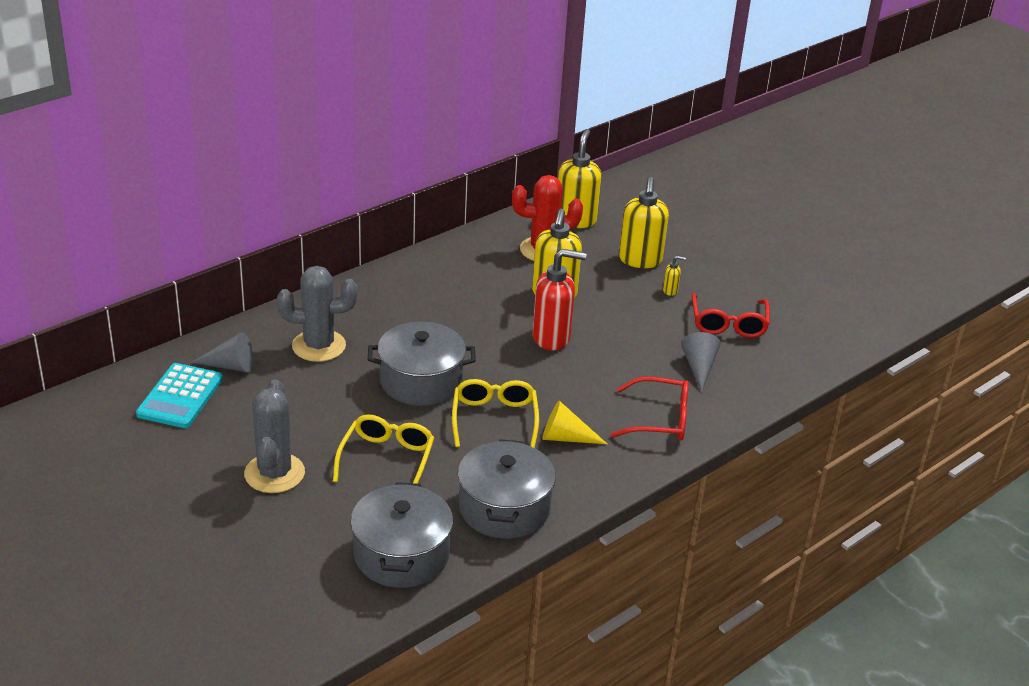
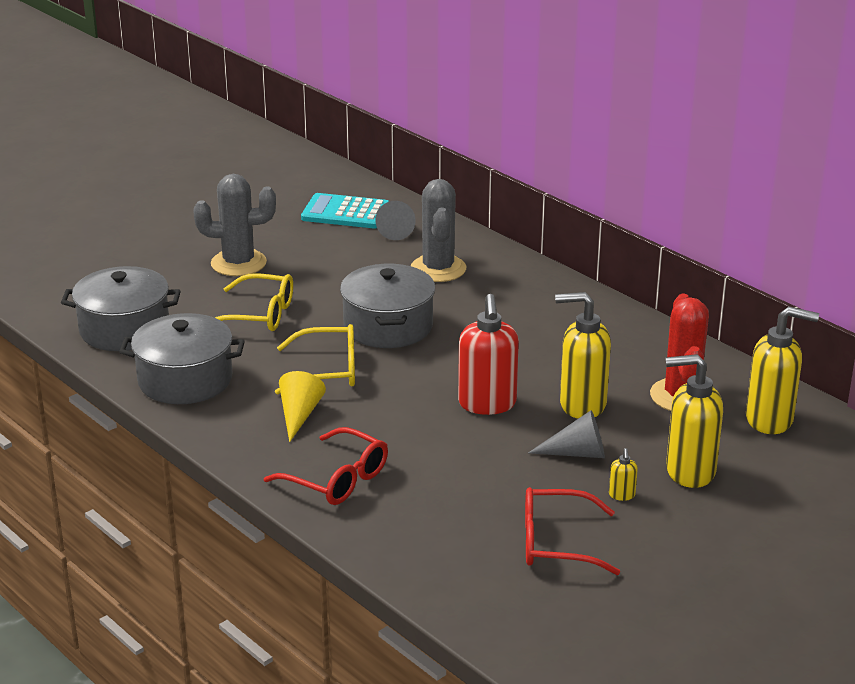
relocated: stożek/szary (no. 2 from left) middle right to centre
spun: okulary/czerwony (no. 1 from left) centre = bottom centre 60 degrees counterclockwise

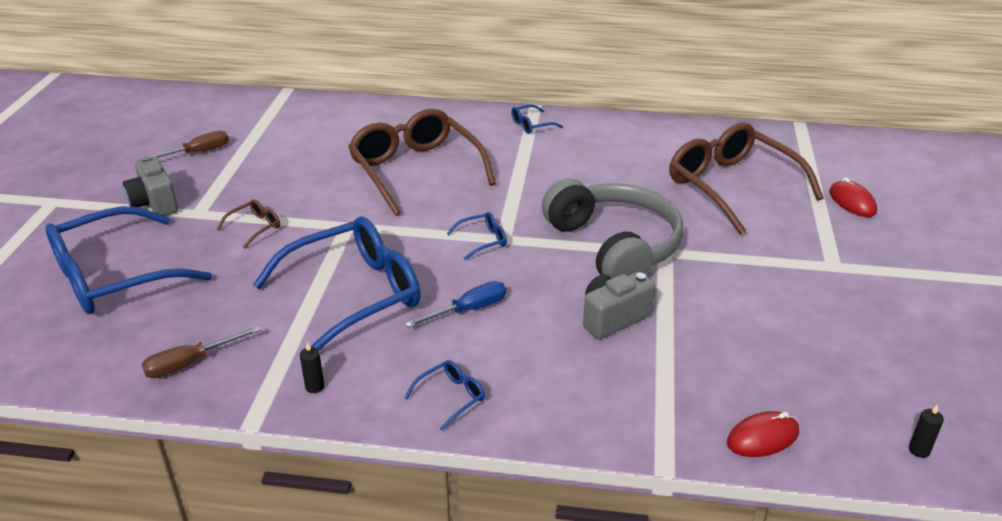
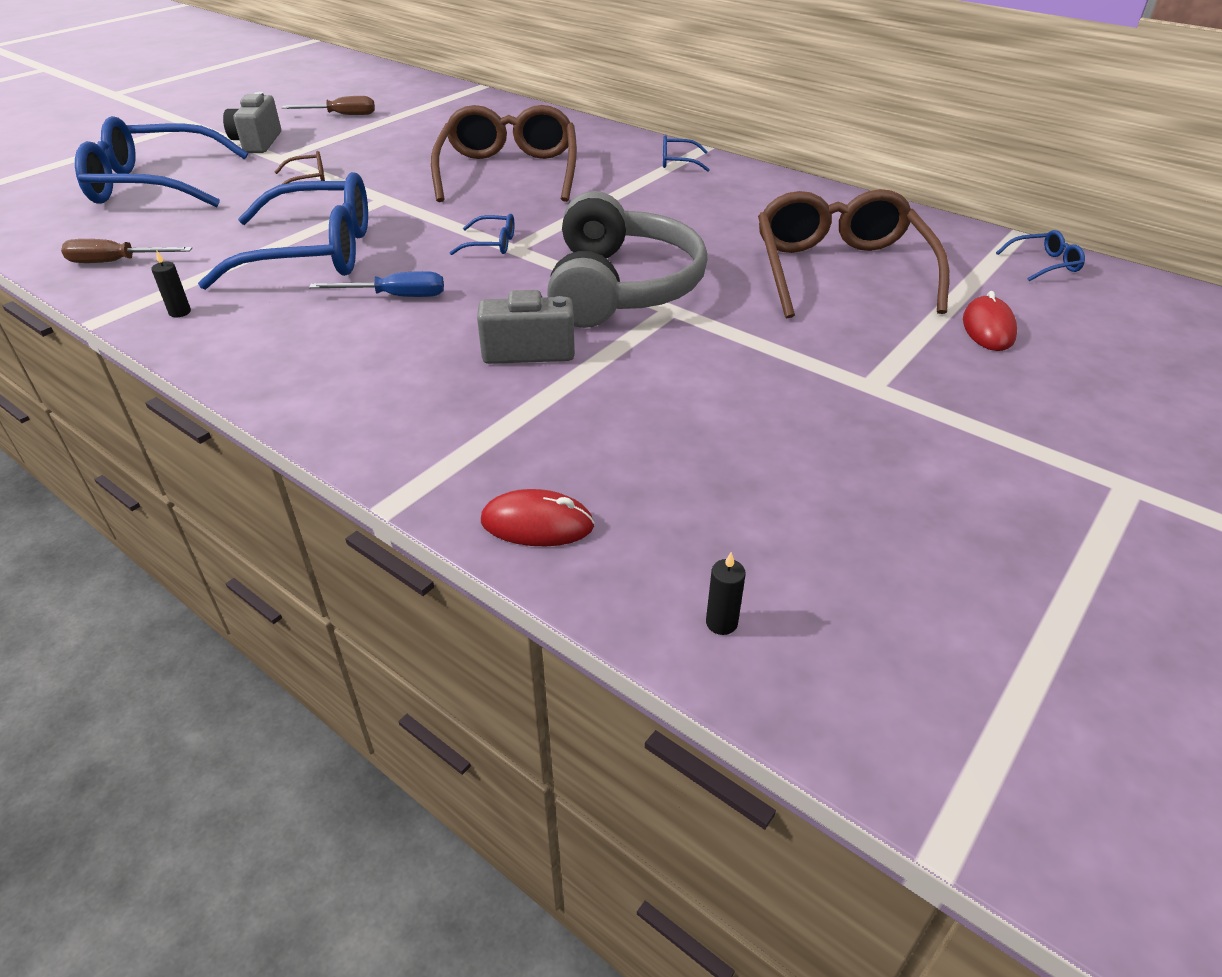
relocated: okulary/niebieski (no. 3 from left in the first image) bottom centre to okulary/niebieski (no. 5 from left) top right

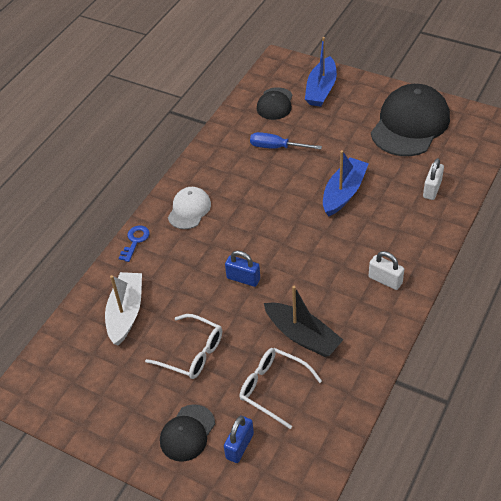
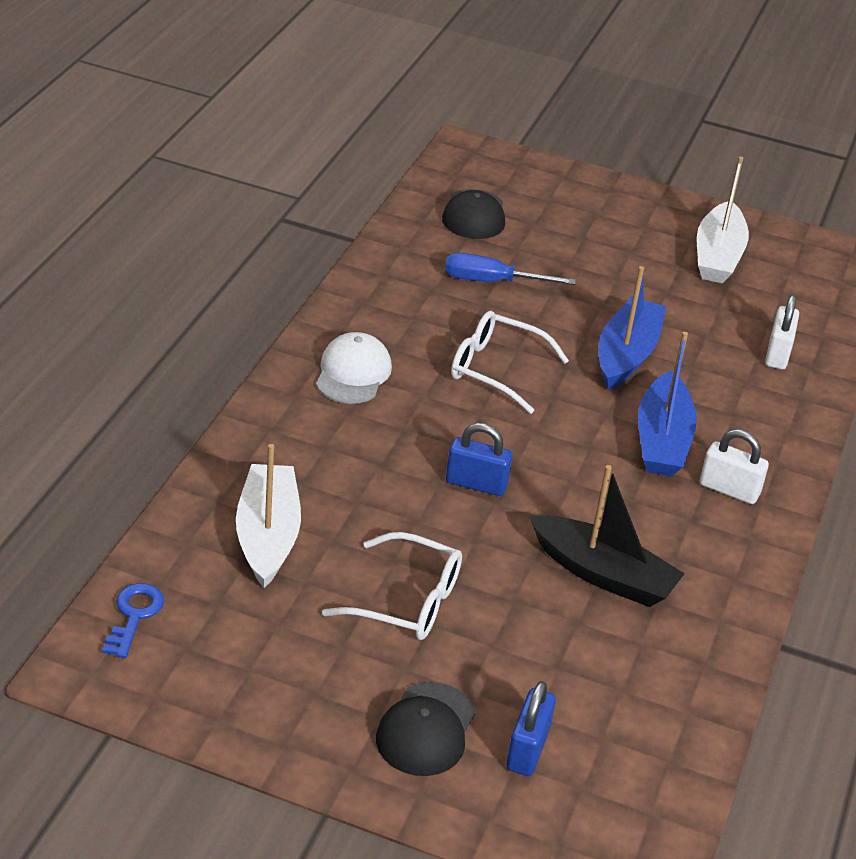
relocated: klucz/niebieski middle left to bottom left; okulary/biały (no. 2 from left) bottom centre to centre; łódka/niebieski (no. 1 from left in the first image) top centre to łódka/niebieski (no. 2 from left) middle right
exchanged: czapka/czarny (no. 3 from left) top right to łódka/biały (no. 2 from left) top right

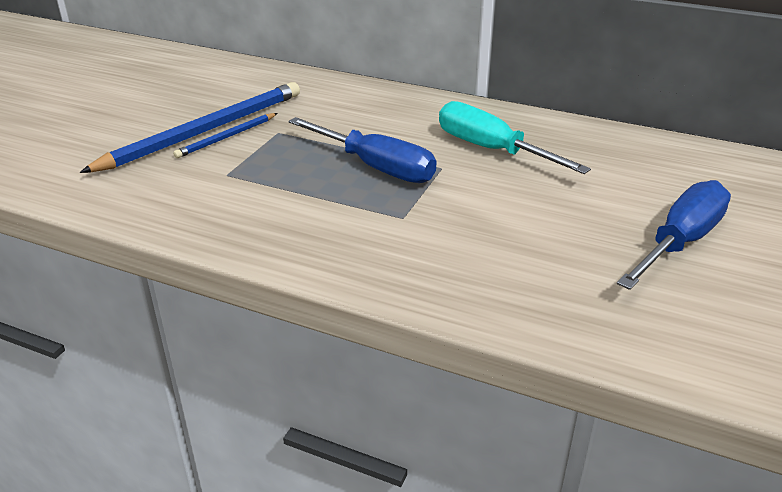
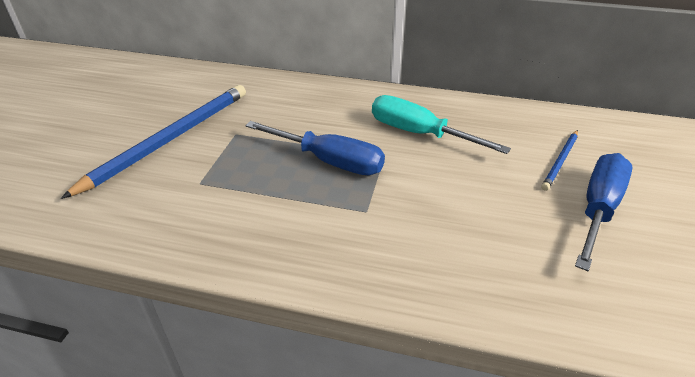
relocated: ołówek/niebieski (no. 2 from left) top left to middle right

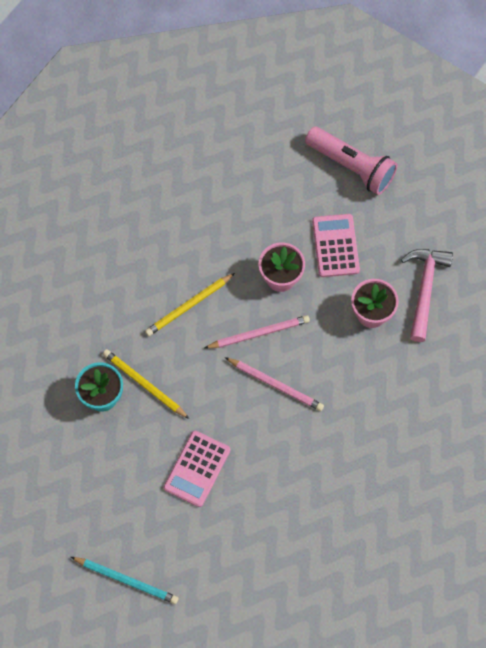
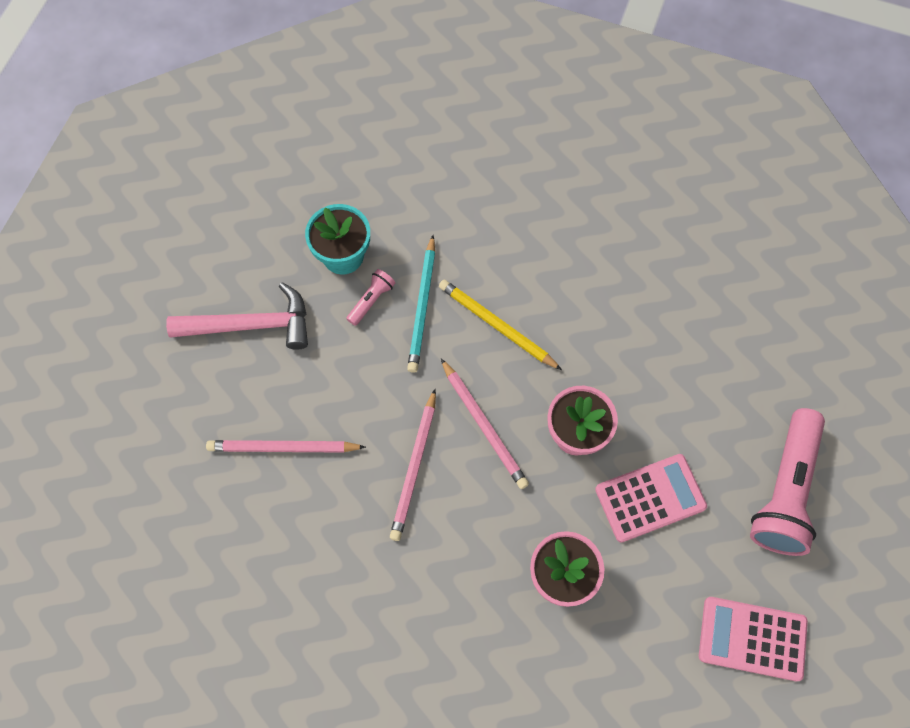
appeared: ołówek/różowy (no. 1 from left) middle left
relocated: ołówek/turkusowy bottom left to centre; kalkulator/różowy (no. 1 from left in the first image) bottom centre to kalkulator/różowy (no. 2 from left) bottom right; młotek/różowy middle right to middle left
exchanged: ołówek/żółty (no. 1 from left) middle left to latarka/różowy (no. 1 from left) centre

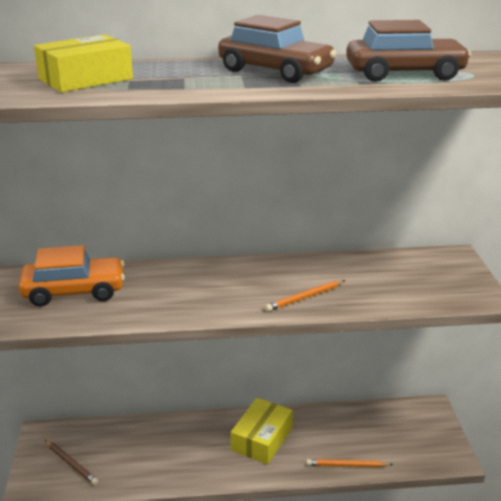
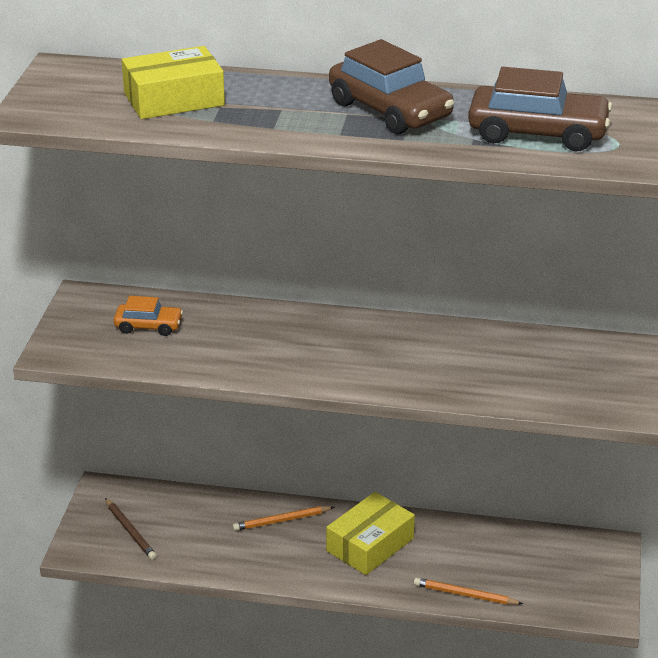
relocated: ołówek/pomarańczowy (no. 1 from left) centre to bottom centre
size: samochód/pomarańczowy middle left = middle left x0.55

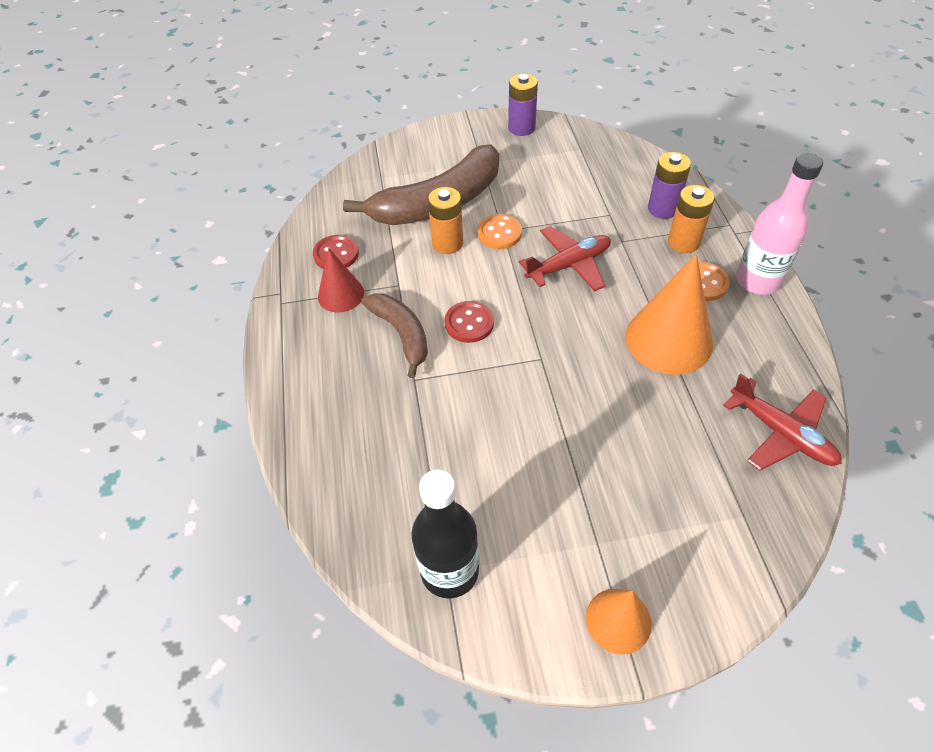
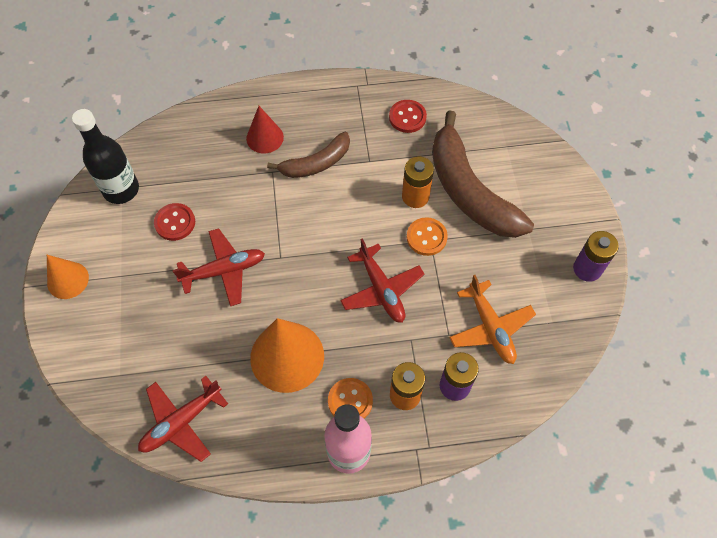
appeared: samolot/czerwony (no. 2 from left) middle left; samolot/pomarańczowy middle right
relocated: stożek/czerwony centre to top centre; guzik/czerwony (no. 2 from left in the first image) centre to guzik/czerwony (no. 1 from left) middle left

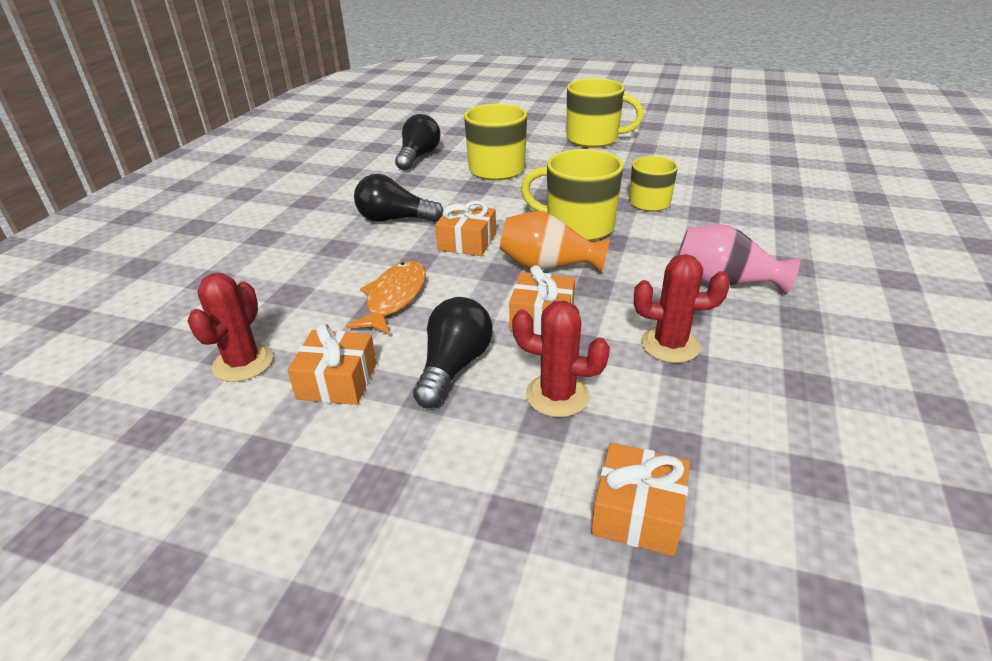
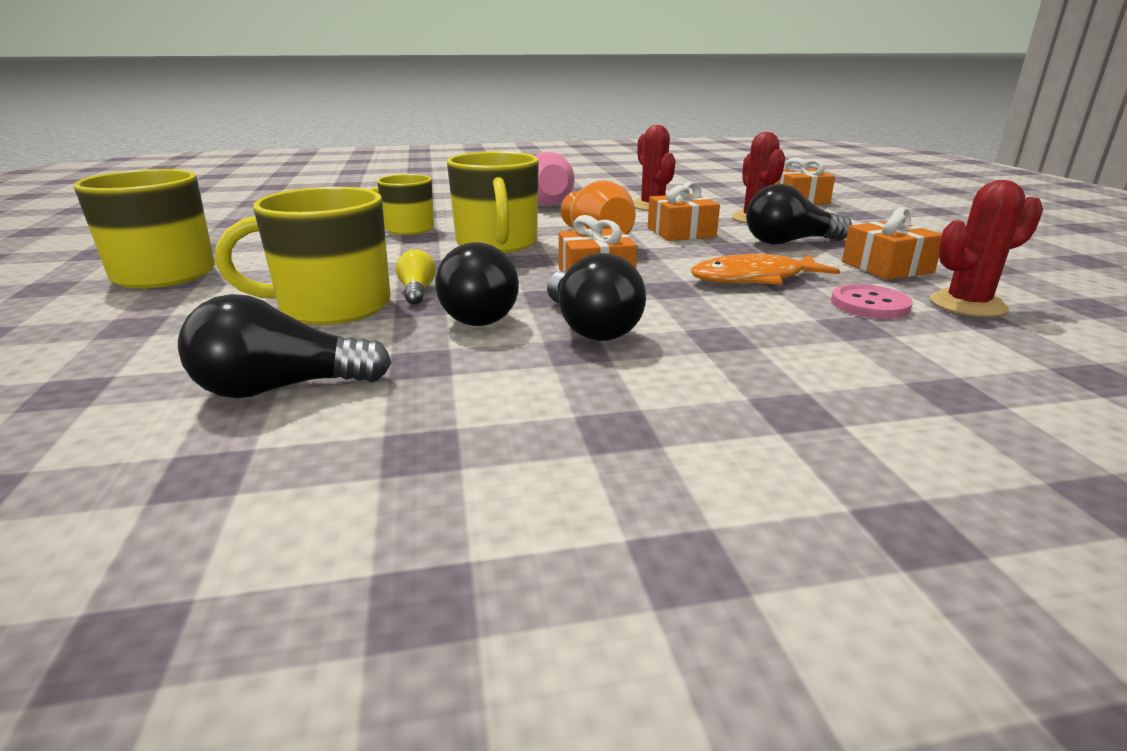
appeared: żarówka/żółty centre; żarówka/czarny (no. 2 from left) centre; guzik/różowy middle right

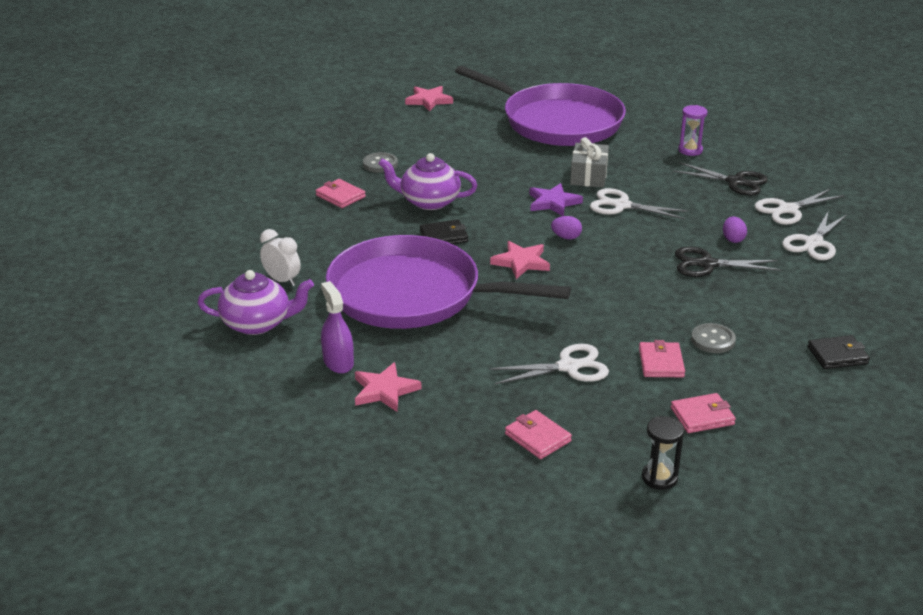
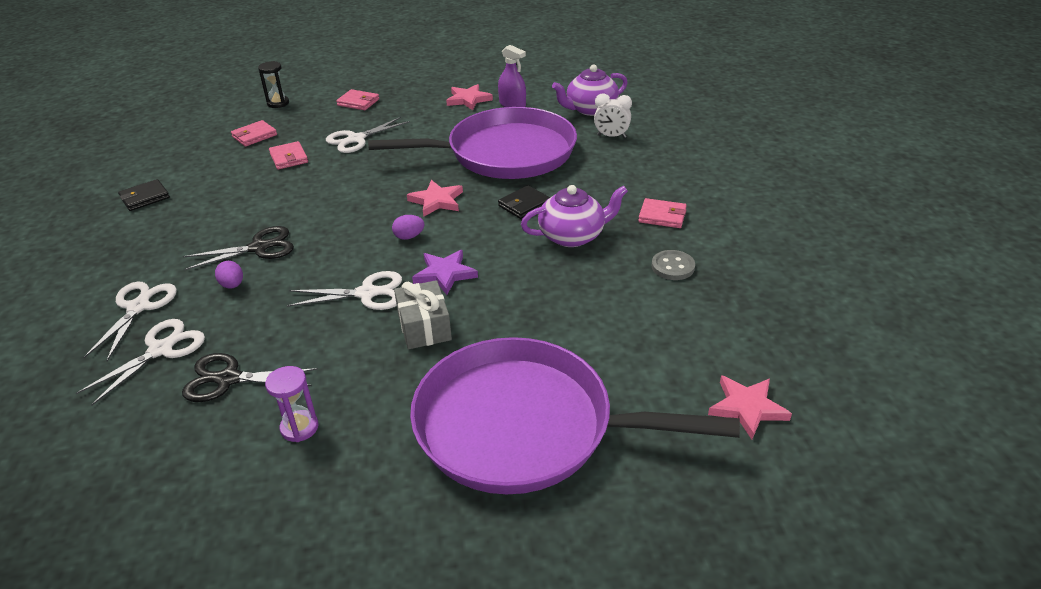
missing: guzik/szary (no. 2 from left) middle right

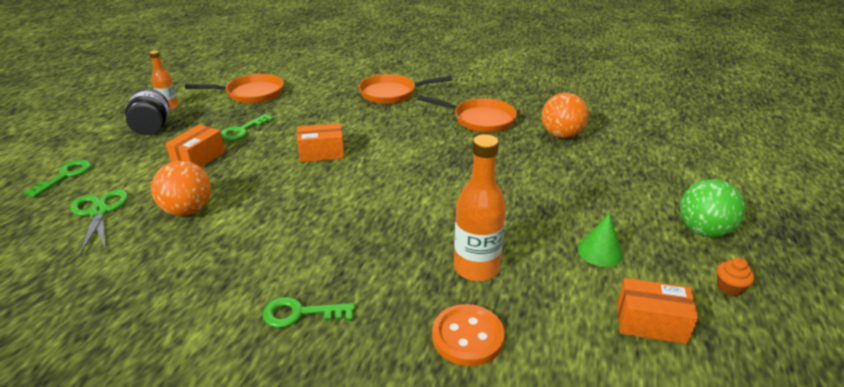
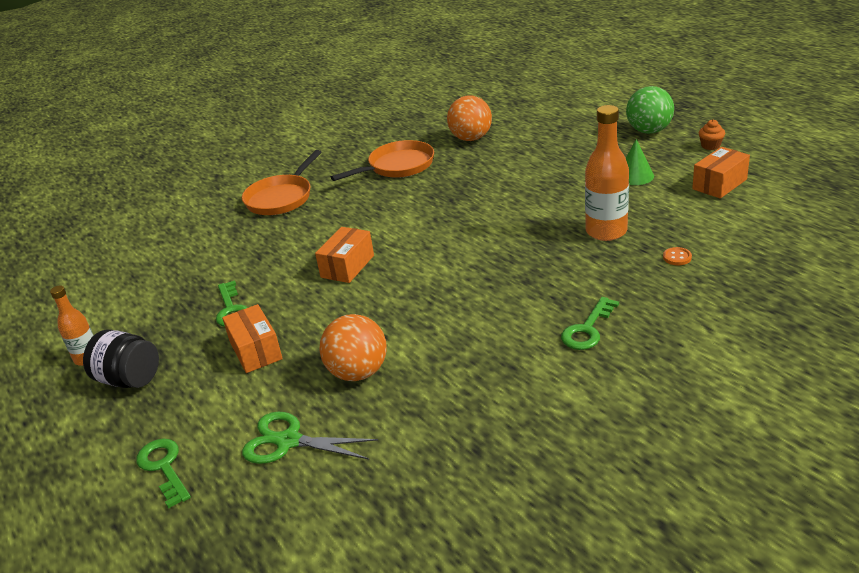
missing: patelnia/pomarańczowy (no. 1 from left) top left
size: guzik/pomarańczowy bottom centre = middle right x0.46

